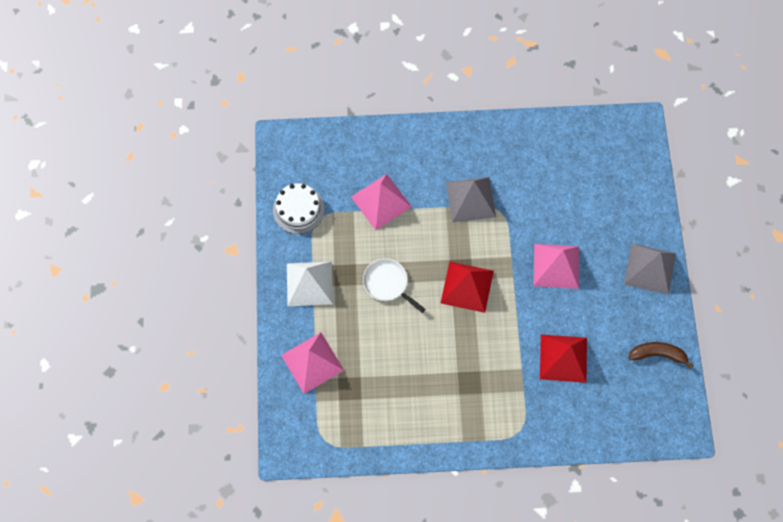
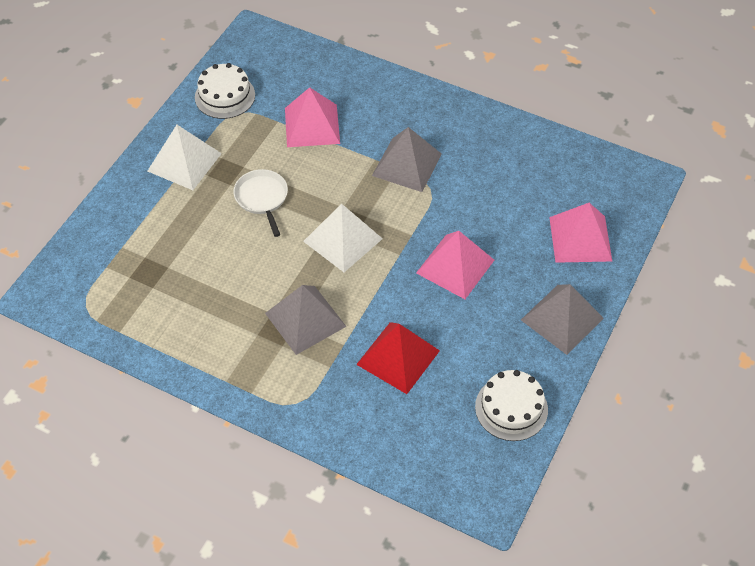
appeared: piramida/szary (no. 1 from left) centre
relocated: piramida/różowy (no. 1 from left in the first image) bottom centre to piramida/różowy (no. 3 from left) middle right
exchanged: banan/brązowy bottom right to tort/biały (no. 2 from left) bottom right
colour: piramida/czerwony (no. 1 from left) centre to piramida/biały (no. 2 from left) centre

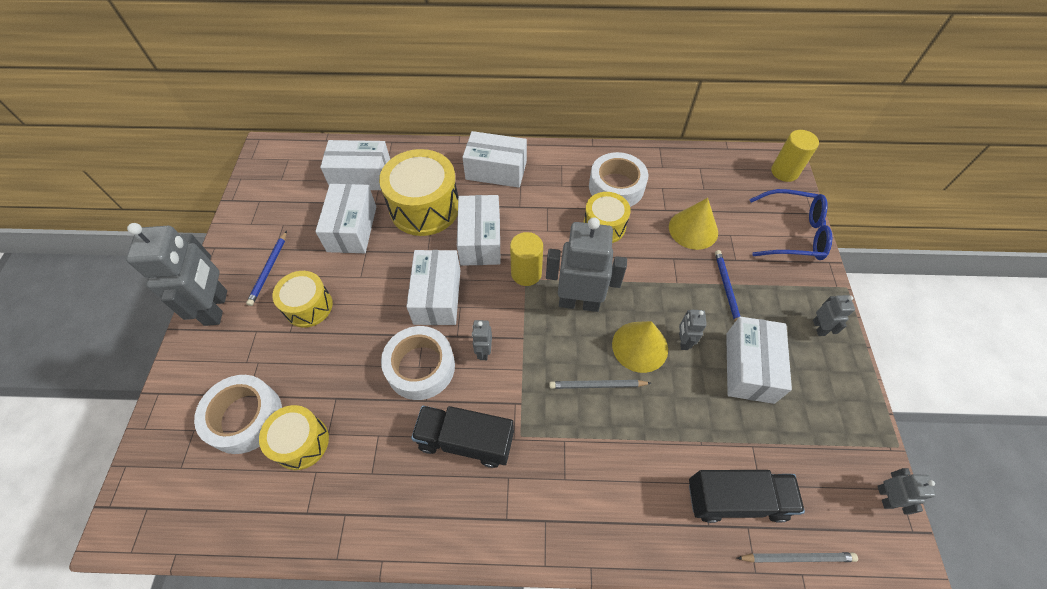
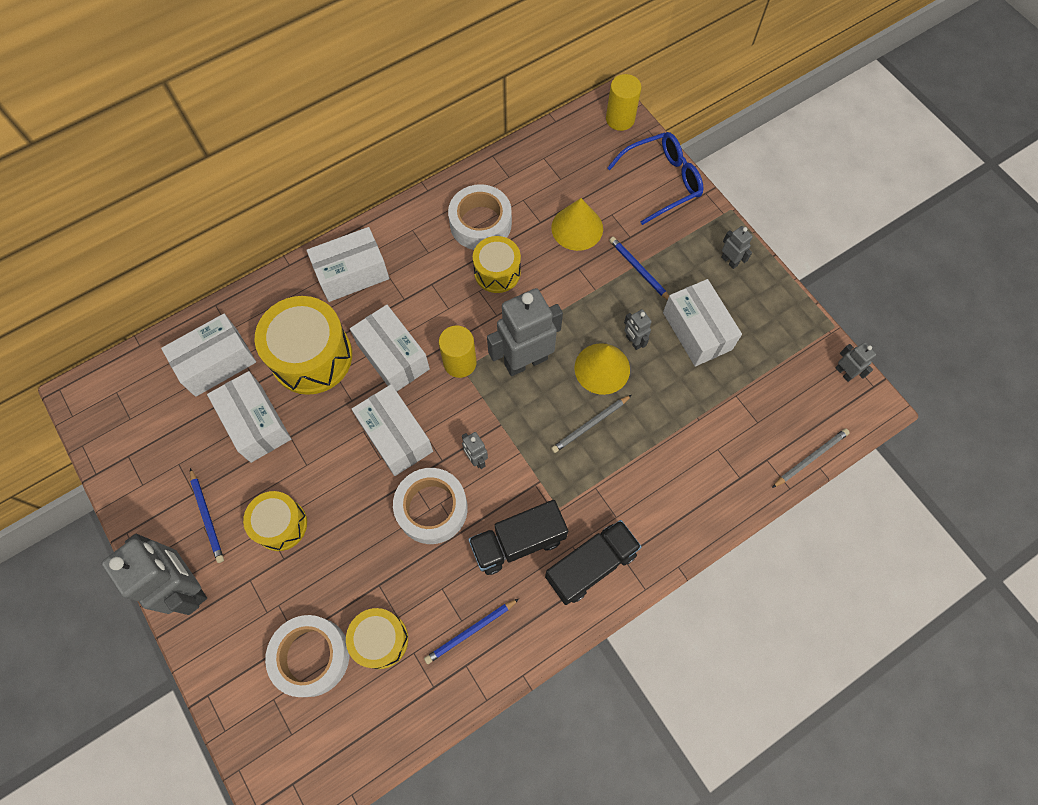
appeared: ołówek/niebieski (no. 2 from left) bottom centre
relocated: ciężarówka/czarny (no. 2 from left) bottom right to bottom centre

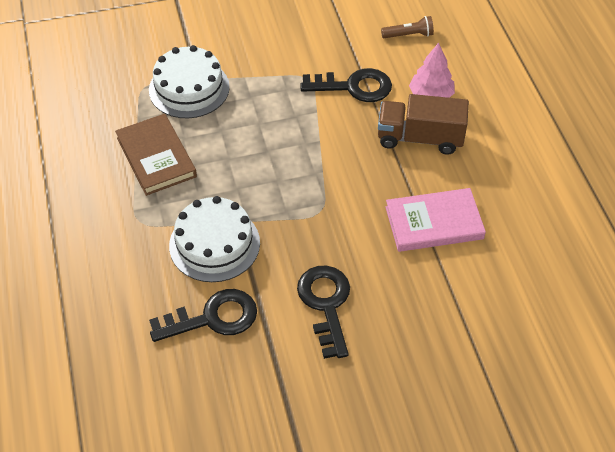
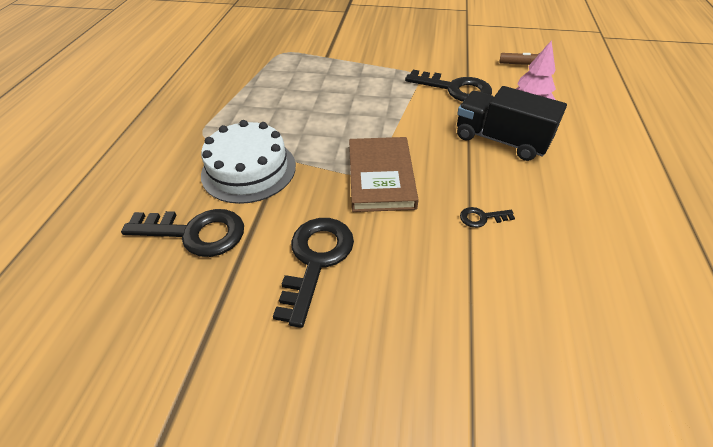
missing: tort/biały (no. 1 from left) top left
relocated: książka/brązowy middle left to centre
exchanged: książka/różowy middle right to klucz/czarny (no. 4 from left) middle right
colour: ciężarówka/brązowy top right to ciężarówka/czarny top right

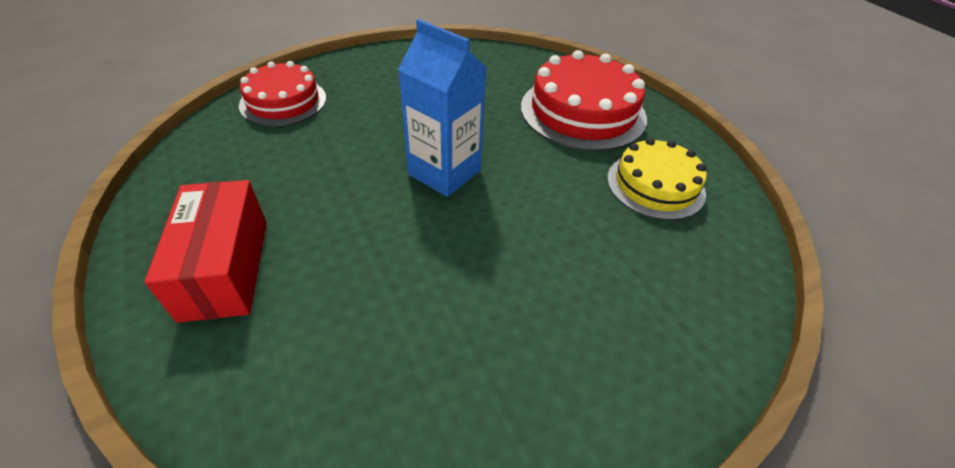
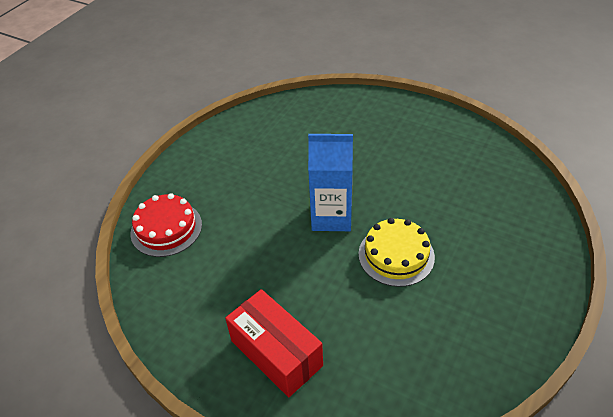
missing: tort/czerwony (no. 2 from left) top centre
relocated: tort/żółty middle right to centre

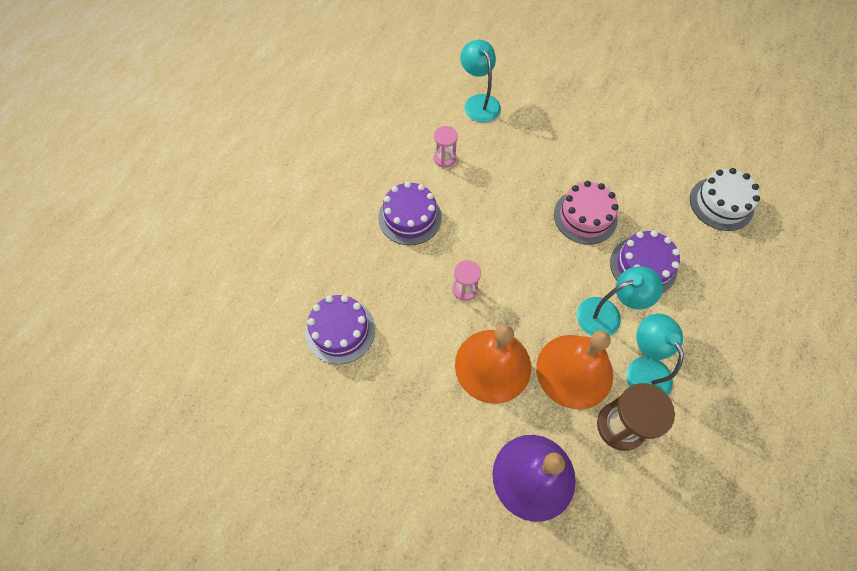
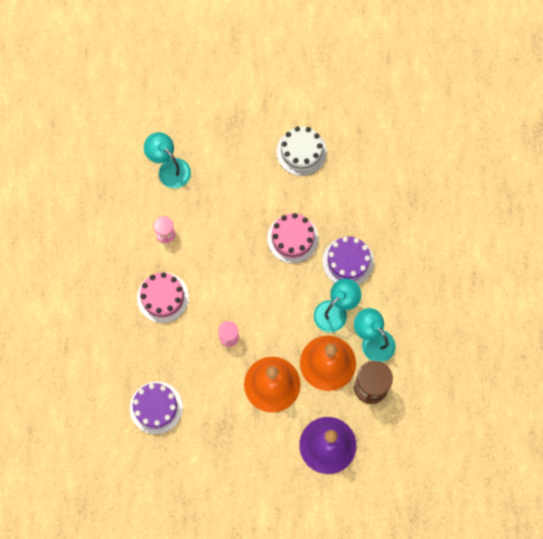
relocated: tort/biały middle right to top centre
colour: tort/fioletowy (no. 2 from left) centre to tort/różowy (no. 1 from left) middle left

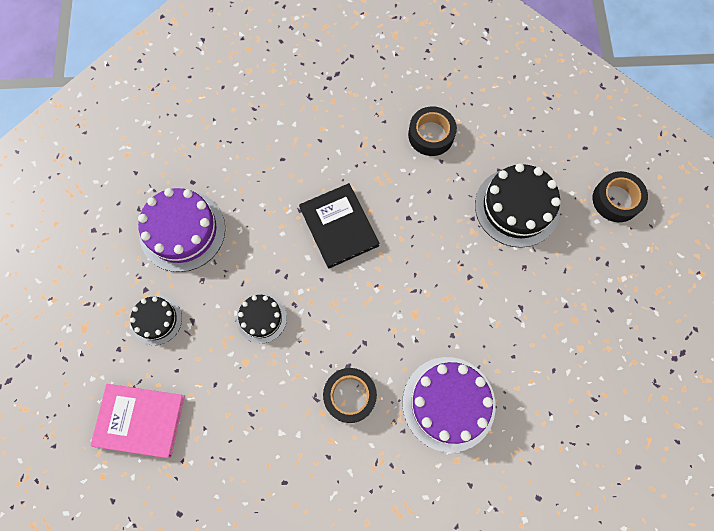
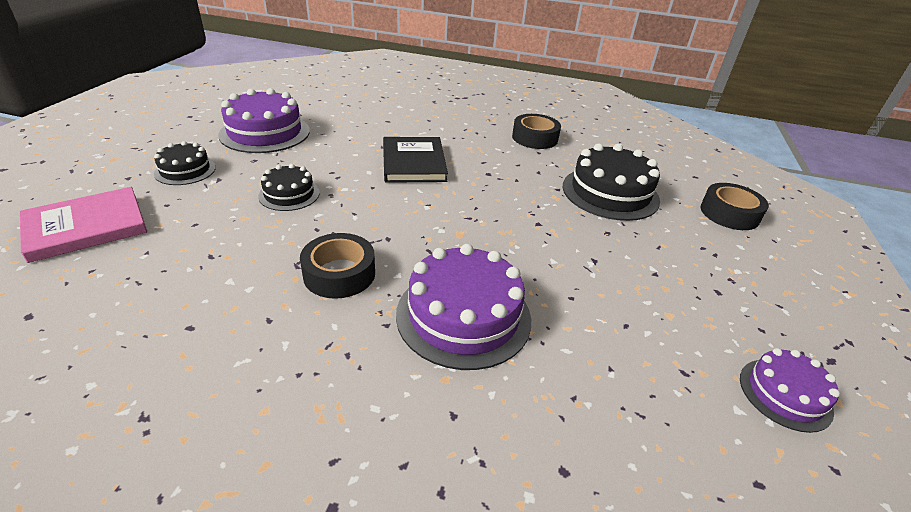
appeared: tort/fioletowy (no. 3 from left) bottom right
spun: książka/różowy bottom left = middle left 60 degrees counterclockwise

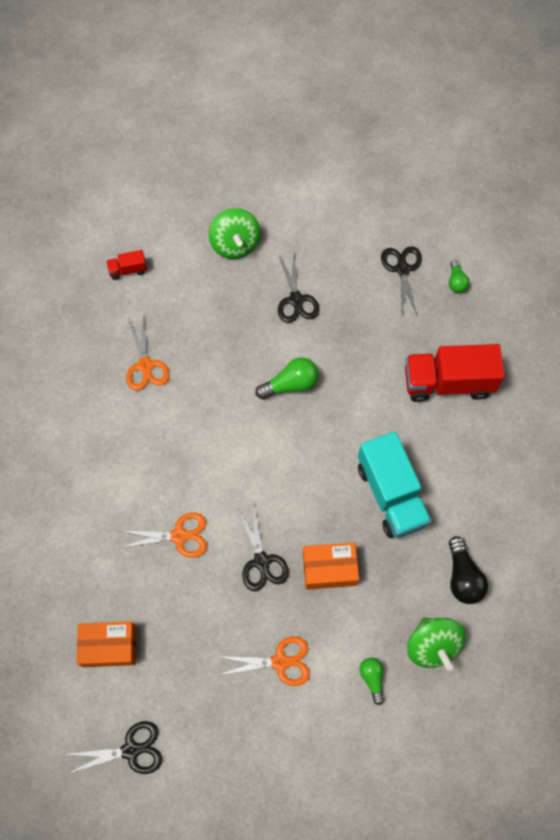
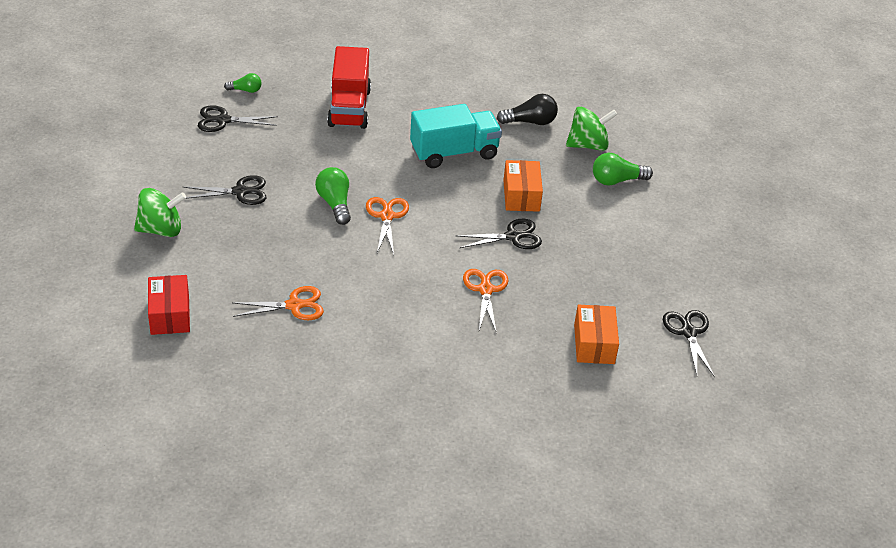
relocated: nożyczki/pomarańczowy (no. 3 from left in the first image) bottom centre to nożyczki/pomarańczowy (no. 2 from left) centre
exchanged: ciężarówka/czerwony (no. 1 from left) top left to pudełko/czerwony middle left
size: żarówka/zielony (no. 2 from left in the first image) bottom centre = top right x1.60

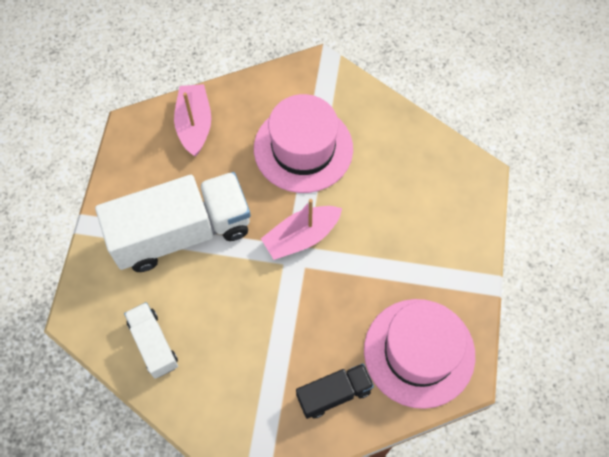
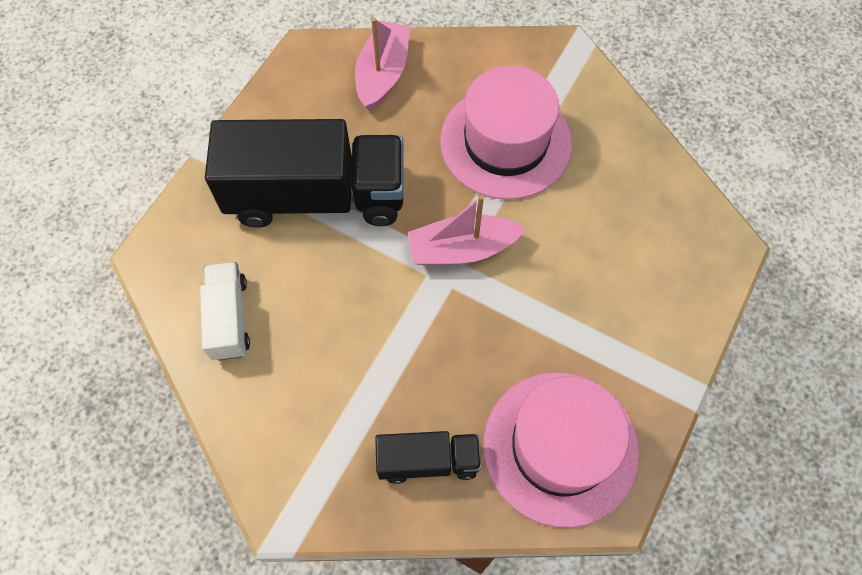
colour: ciężarówka/biały (no. 2 from left) middle left to ciężarówka/czarny (no. 1 from left) top centre

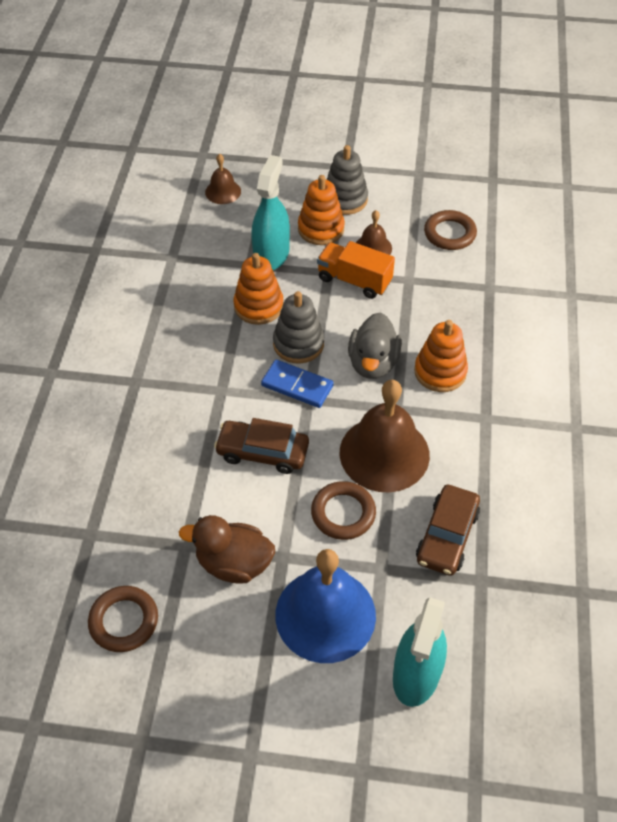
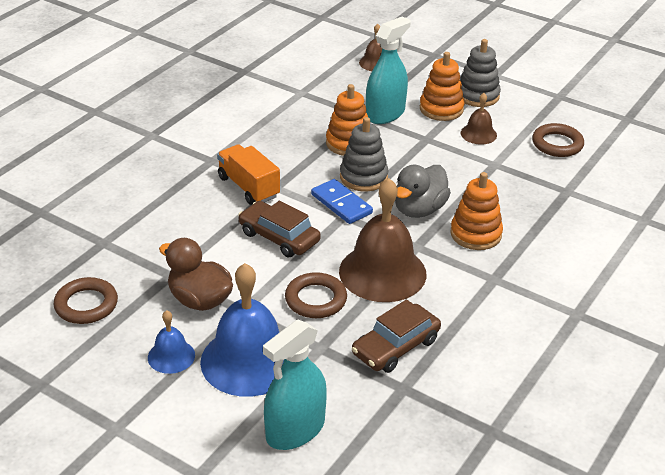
appeared: dzwonek/niebieski (no. 1 from left) bottom left
relocated: ciężarówka/pomarańczowy top centre to centre

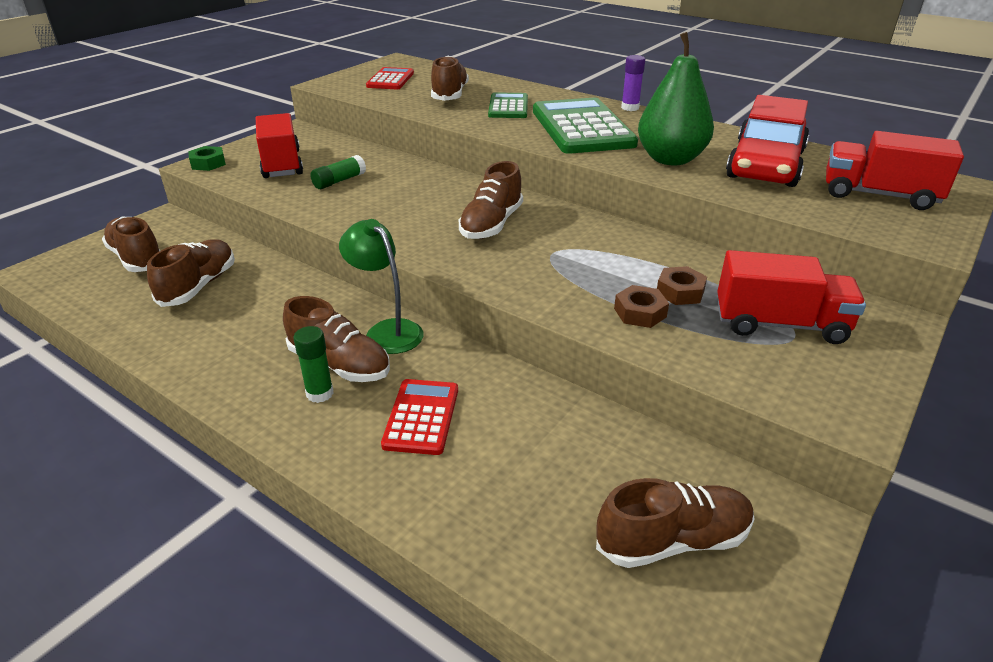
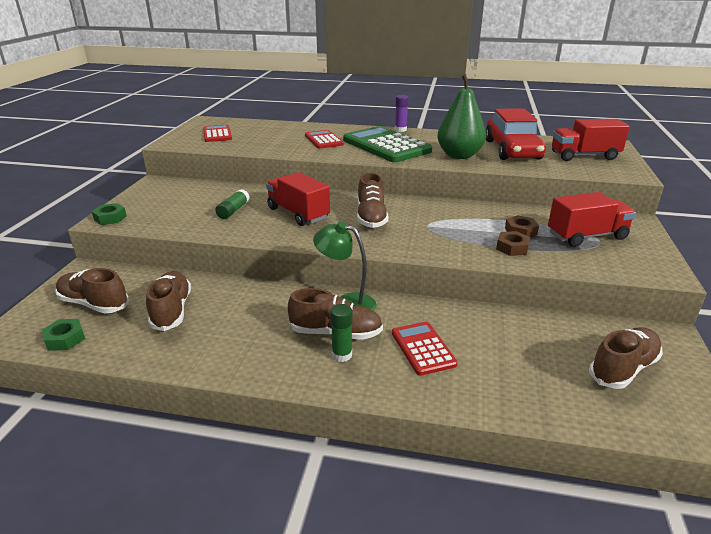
missing: but/brązowy (no. 4 from left) top centre
appeared: nakrętka/zielony (no. 1 from left) middle left
relocated: ciężarówka/czerwony (no. 1 from left) top left to centre
colour: kalkulator/zielony (no. 1 from left) top centre to kalkulator/czerwony (no. 2 from left) top centre

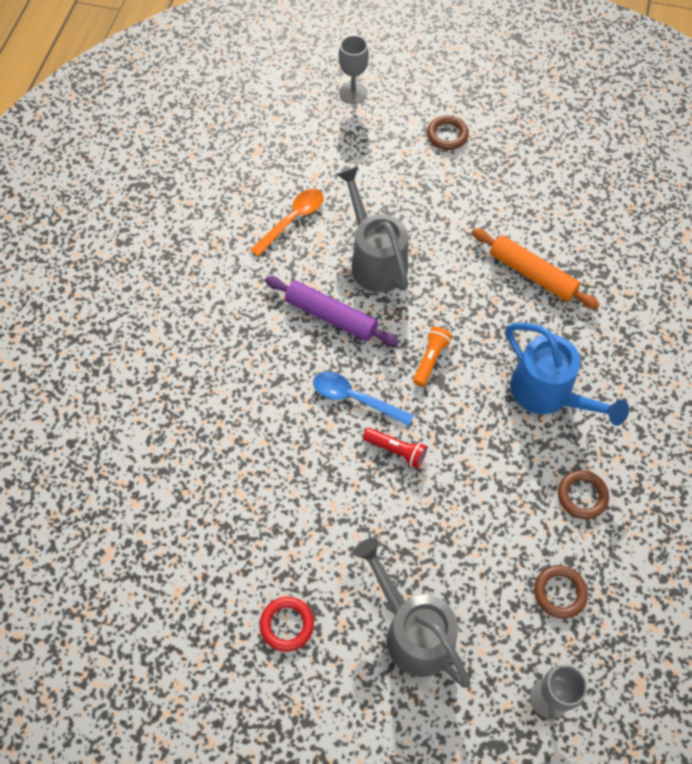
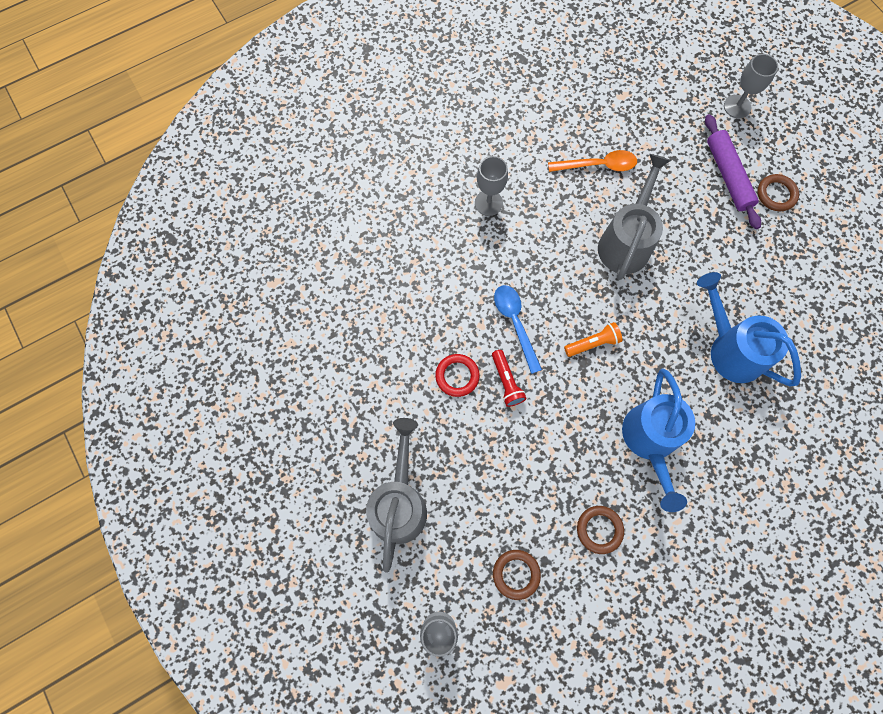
appeared: kielich/szary (no. 2 from left) top centre
relocated: pierścień/czerwony bottom centre to centre; wałek do ciasta/fioletowy centre to top right
exchanged: wałek do ciasta/pomarańczowy middle right to konewka/niebieski (no. 2 from left) middle right

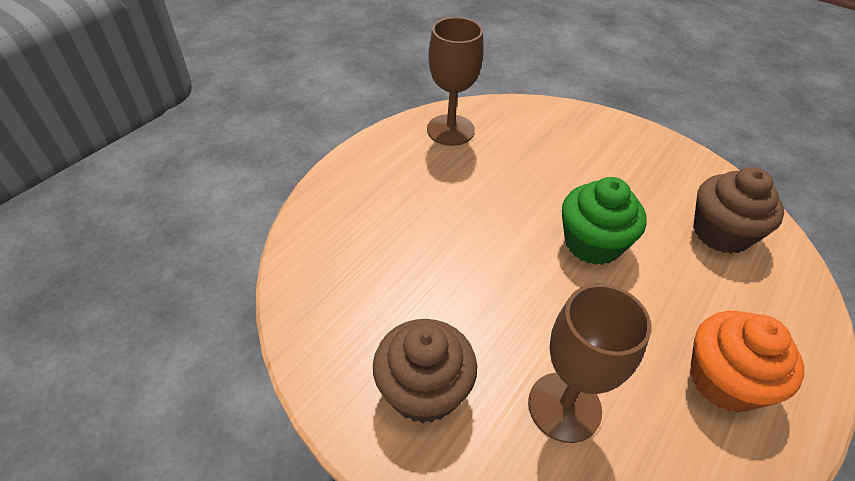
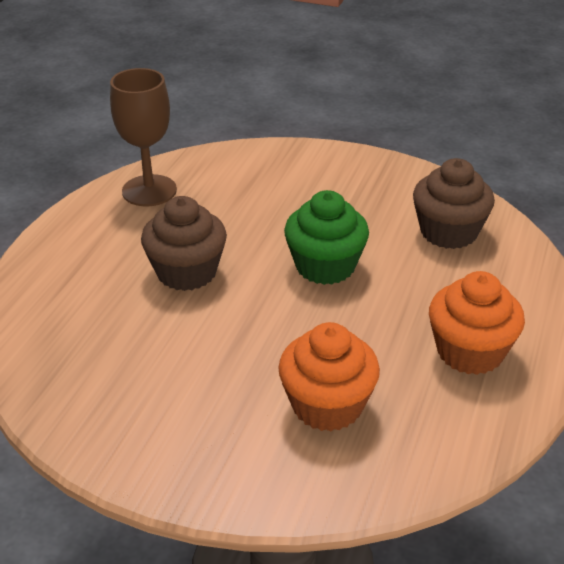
relocated: muffinka/brązowy (no. 1 from left) bottom centre to middle left
exchanged: kielich/brązowy (no. 2 from left) bottom right to muffinka/pomarańczowy (no. 1 from left) bottom centre

